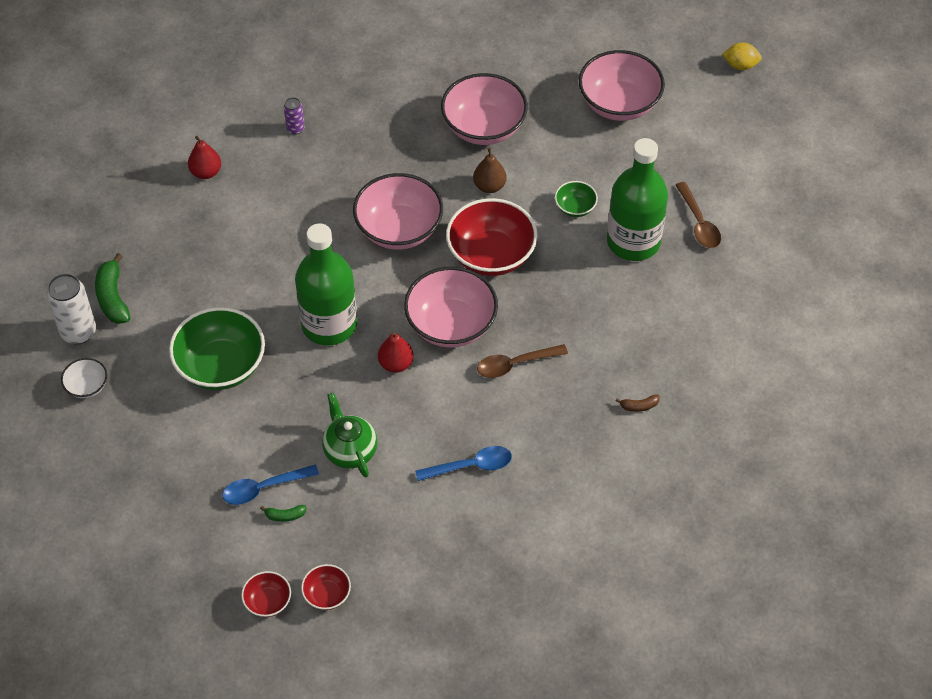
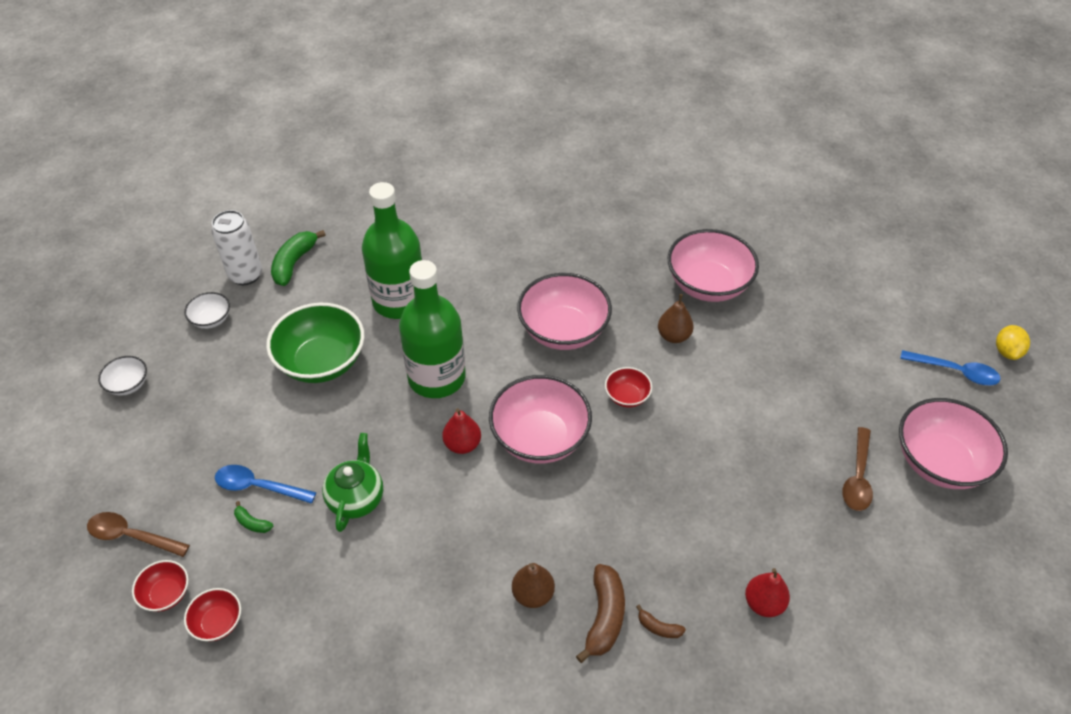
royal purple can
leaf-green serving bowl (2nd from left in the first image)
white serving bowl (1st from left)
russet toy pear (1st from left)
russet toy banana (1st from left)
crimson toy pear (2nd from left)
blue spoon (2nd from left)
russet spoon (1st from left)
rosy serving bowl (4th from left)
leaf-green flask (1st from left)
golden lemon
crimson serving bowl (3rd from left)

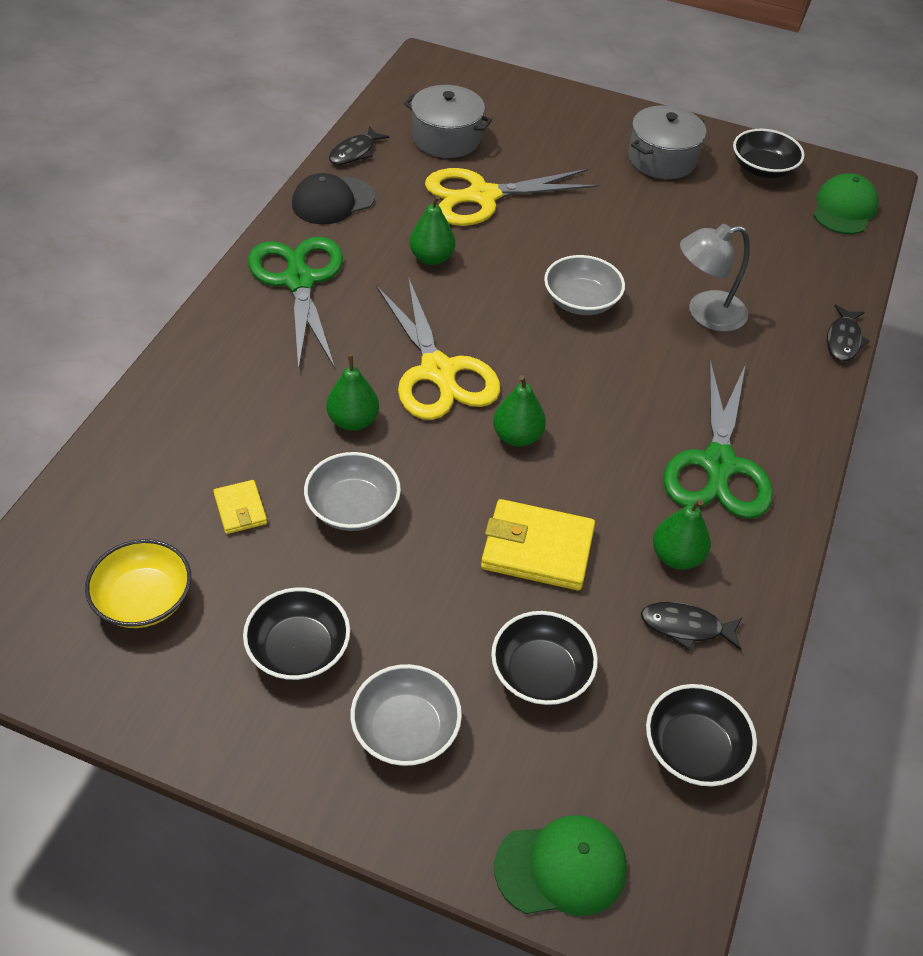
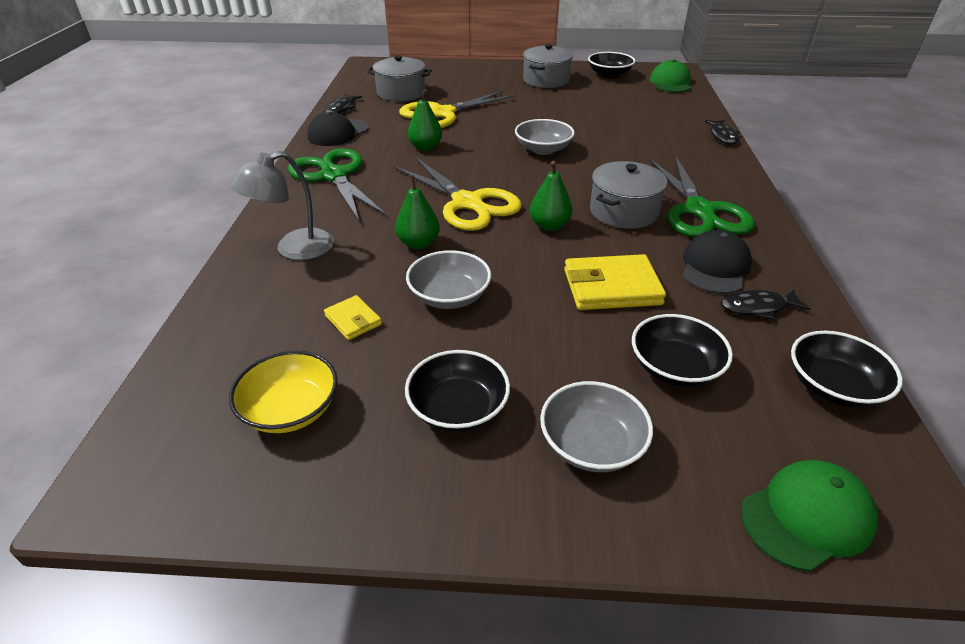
ash-grey cooking pot (3rd from left)
ash-grey desk lamp
ebony peaked cap (2nd from left)

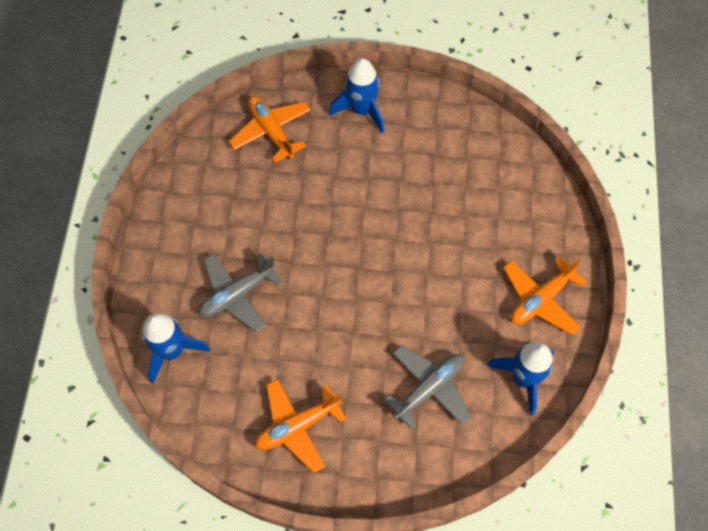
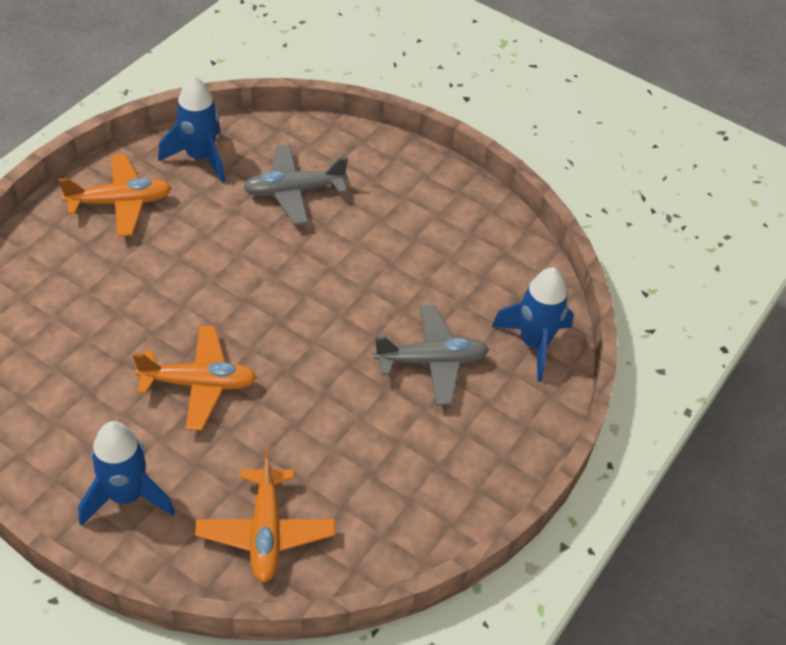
orange plane (2nd from left)

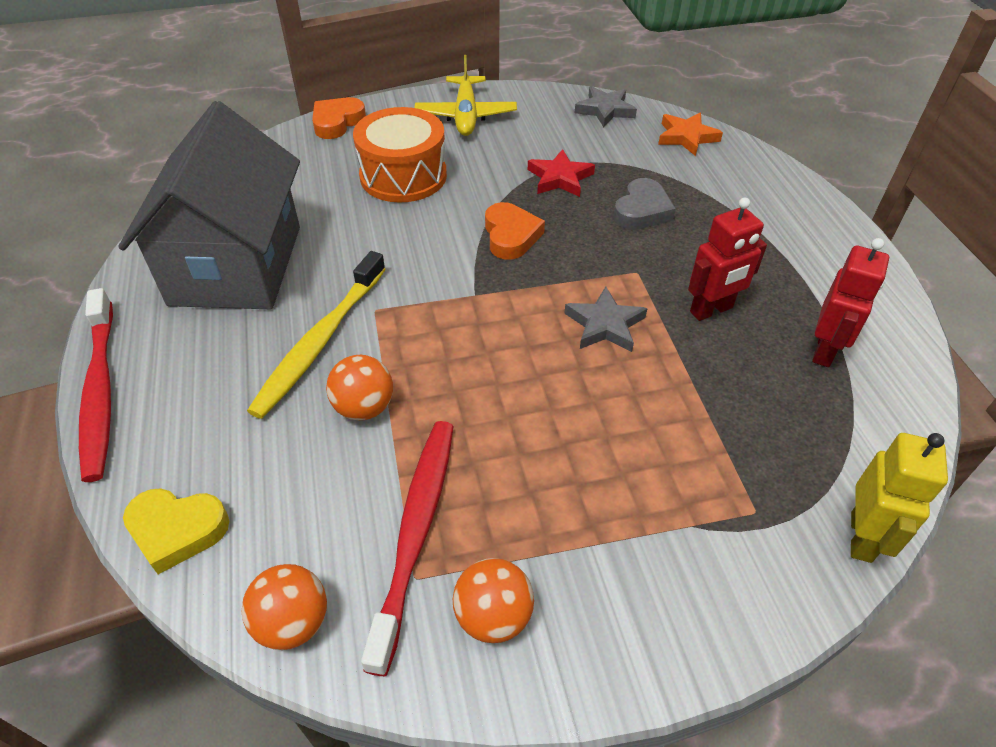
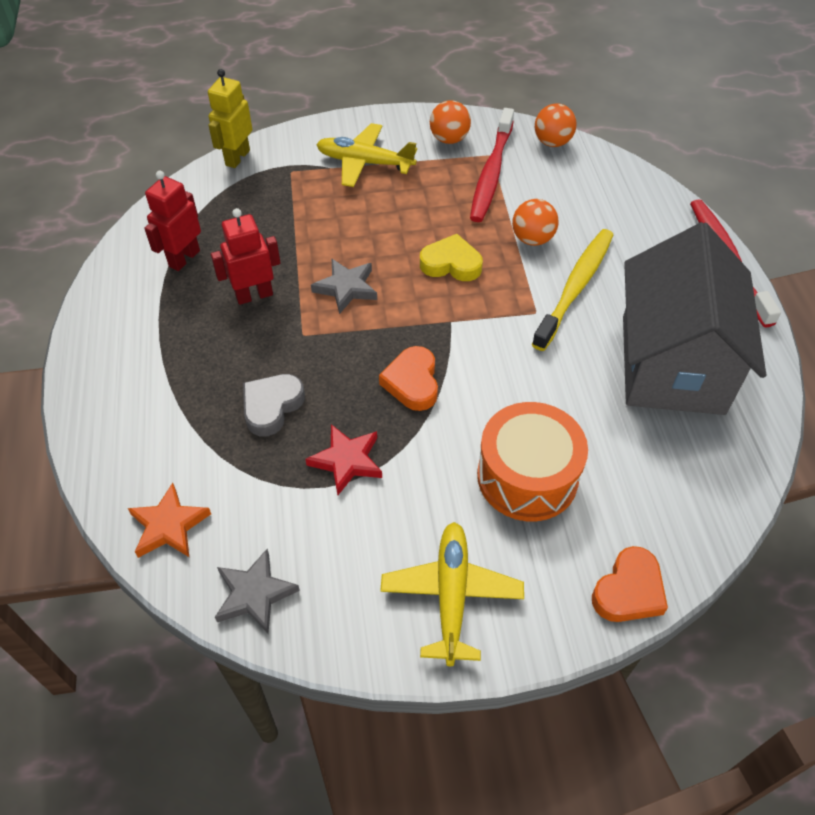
golden plane (1st from left)
golden heart

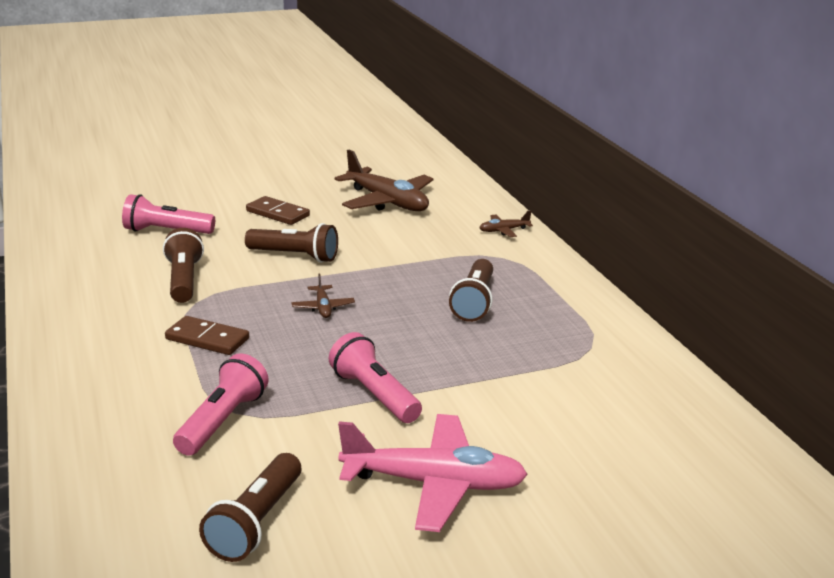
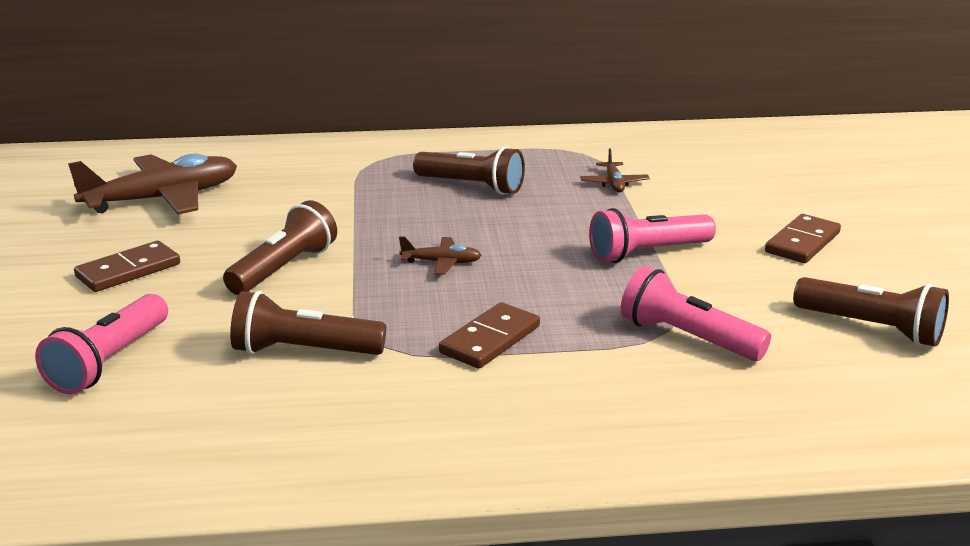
russet plane (3rd from left)
russet domino tile (3rd from left)

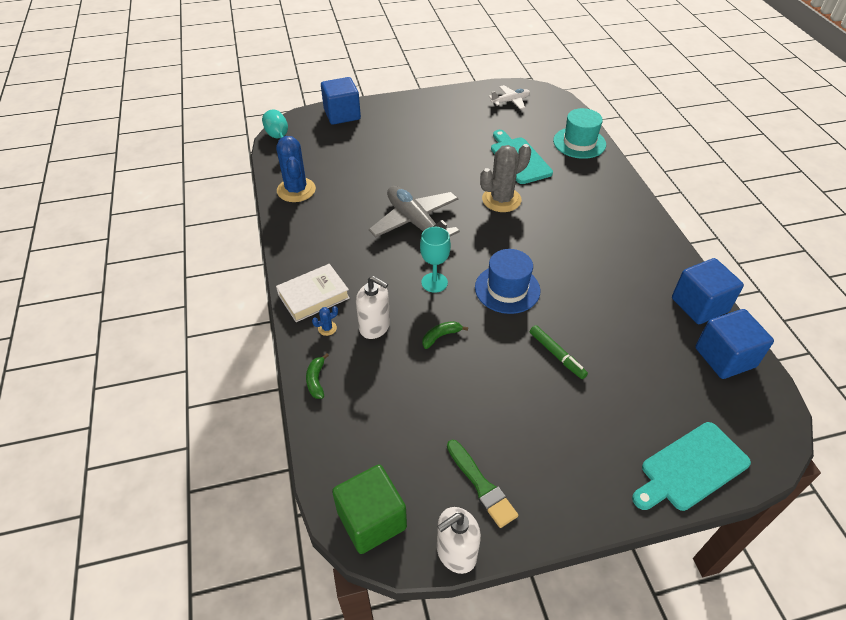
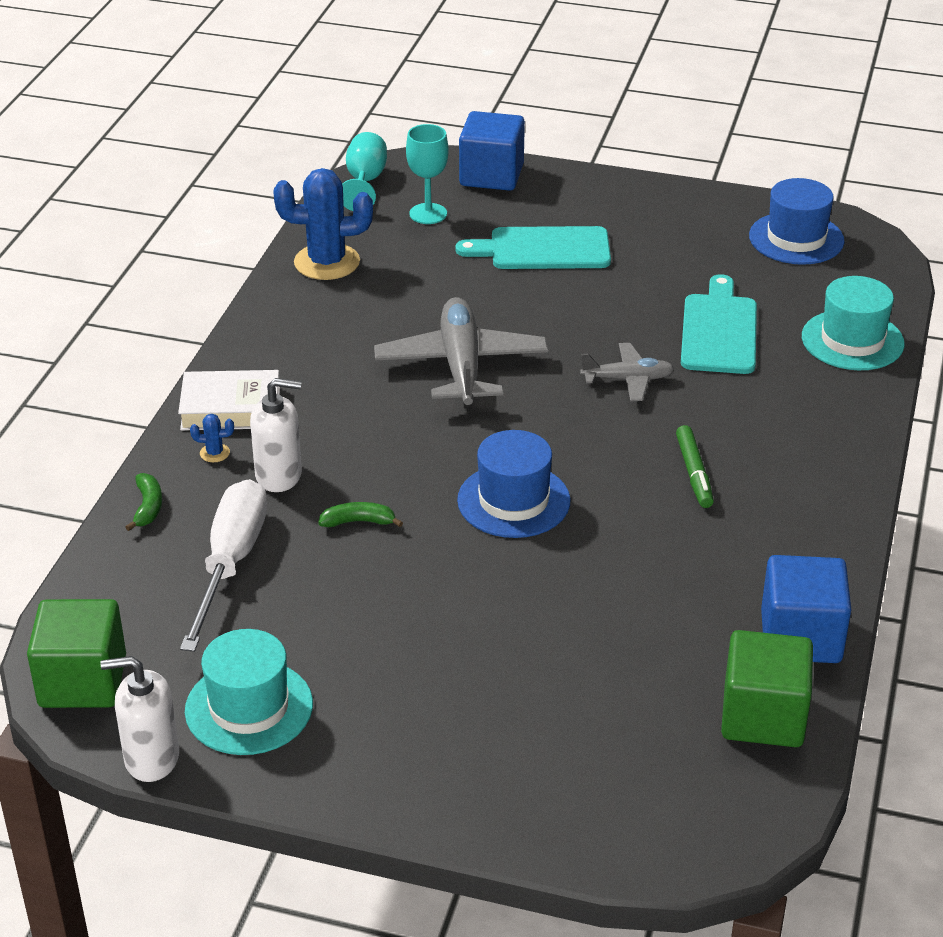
white hand screwdriver
aqua wine glass (2nd from left)
leaf-green marker
aqua chopping board (1st from left)
aqua tall hat (1st from left)
ash-grey plane (2nd from left)
blue tall hat (2nd from left)
leaf-green solid cube (2nd from left)
blue saguaro cactus (2nd from left)
leaf-green toy banana (1st from left)
white pump bottle (2nd from left)

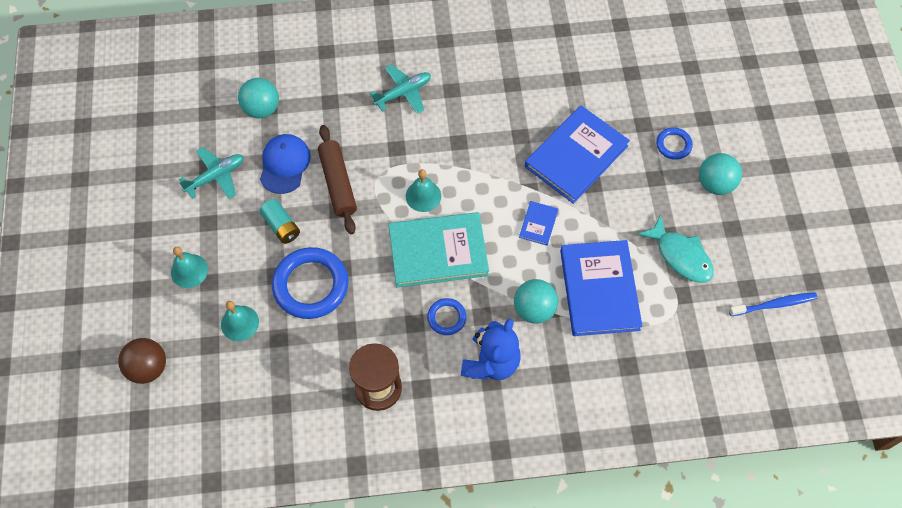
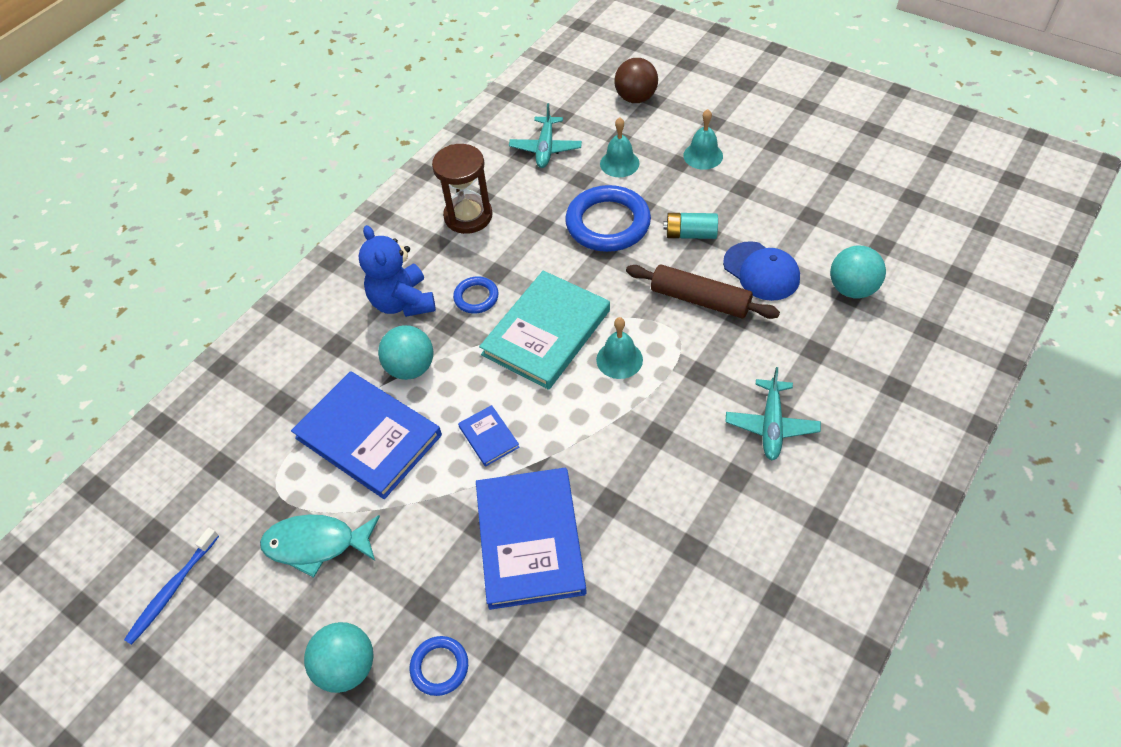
aqua plane (1st from left)

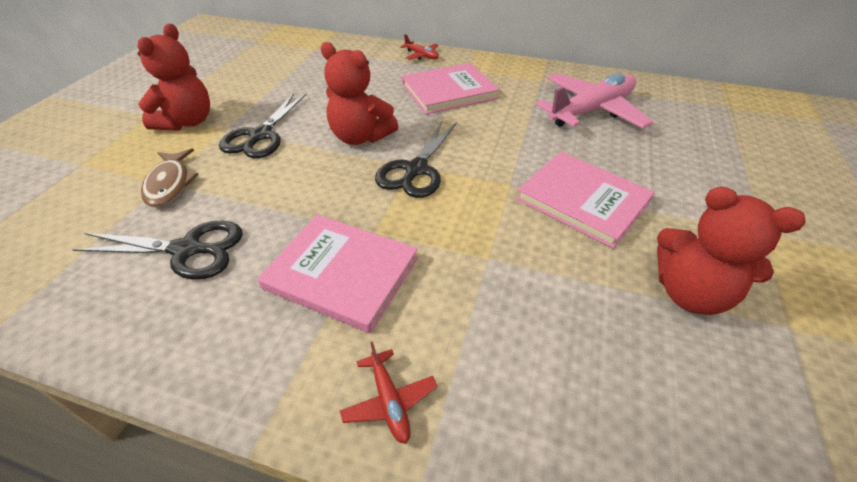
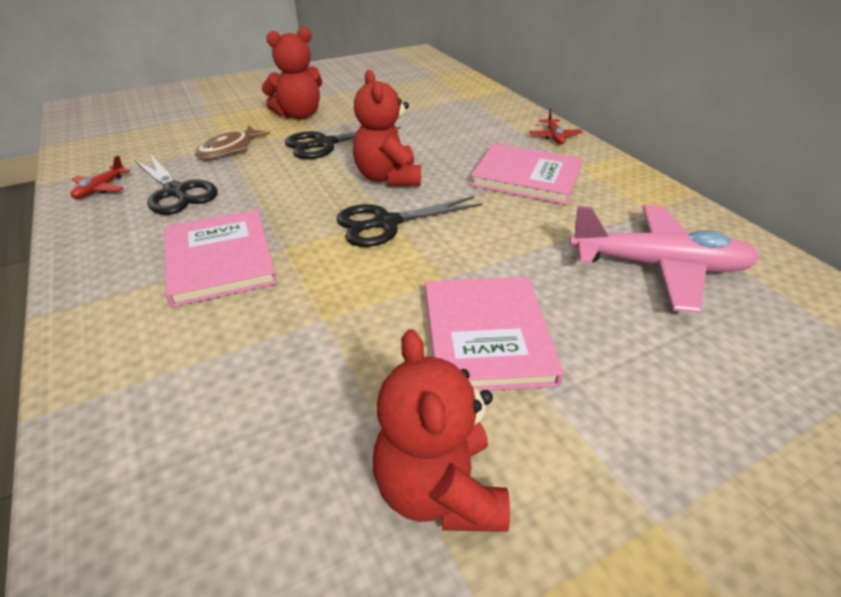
crimson plane (1st from left)

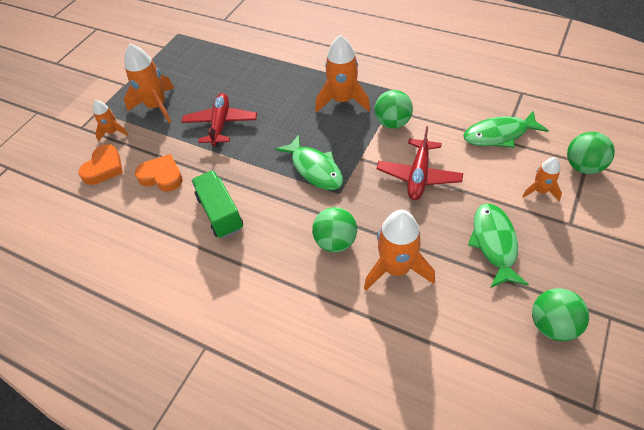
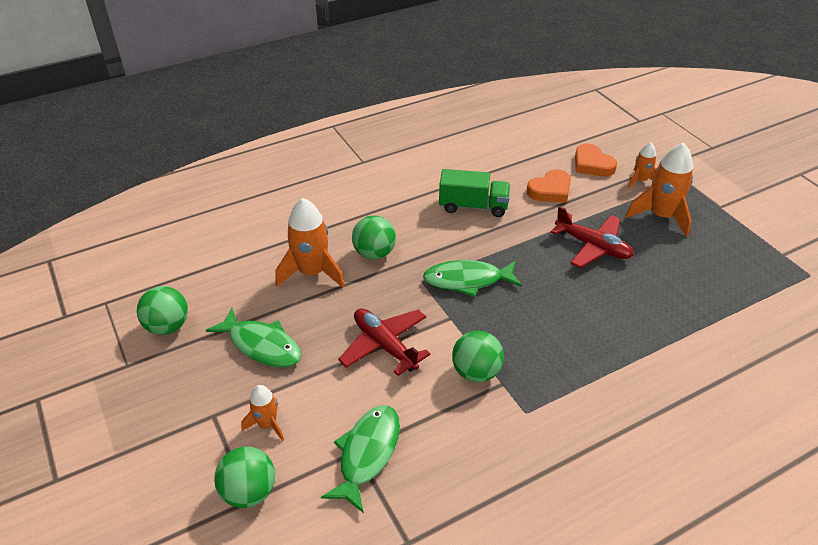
orange toy rocket (3rd from left in the first image)

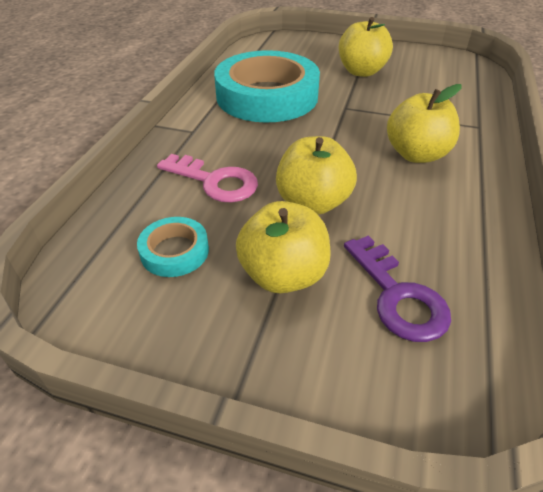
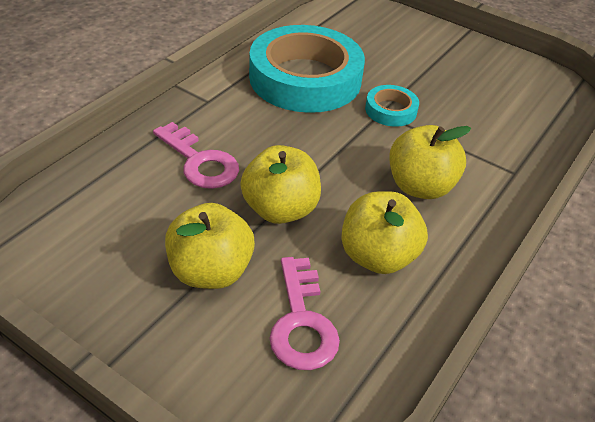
aqua roll of tape (2nd from left)
golden apple fruit (3rd from left)
rosy key (2nd from left)

